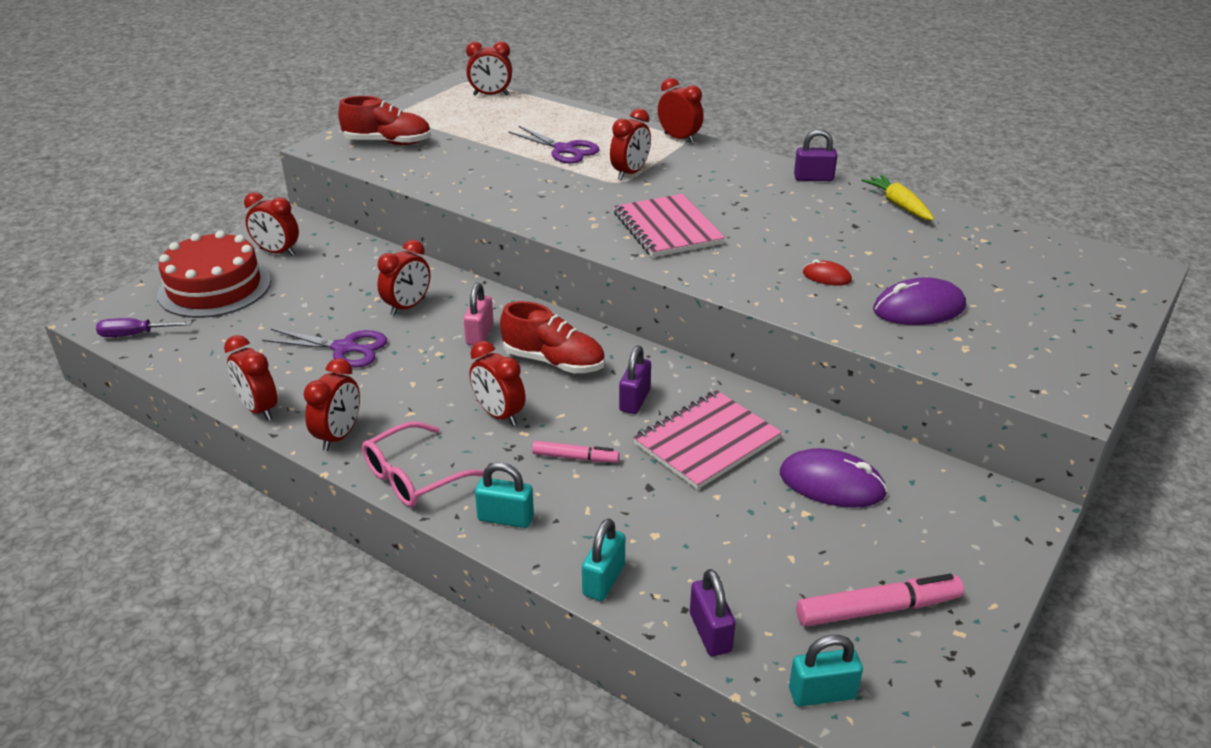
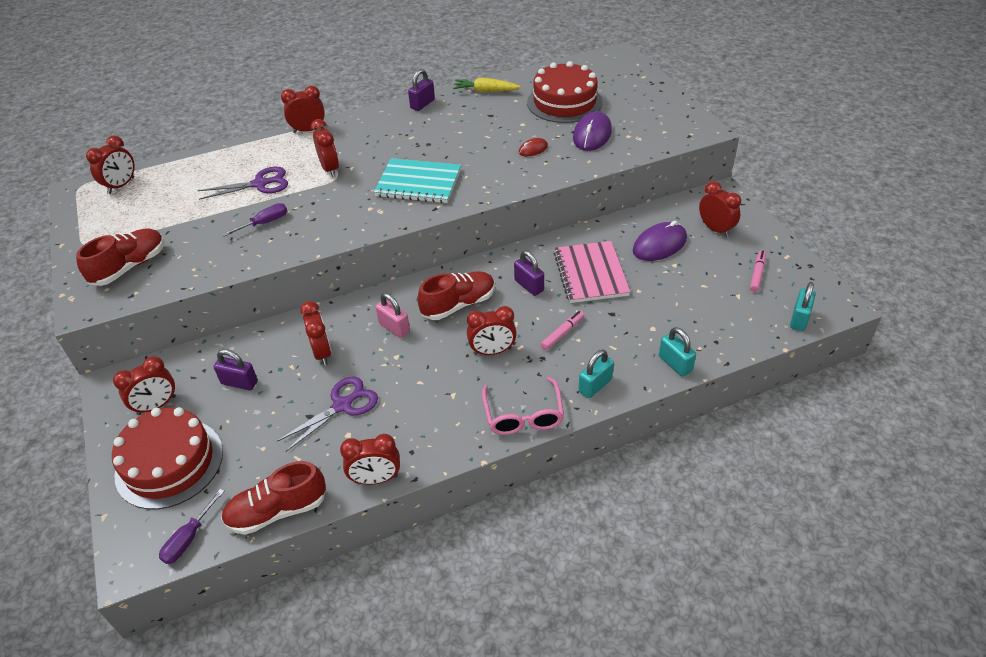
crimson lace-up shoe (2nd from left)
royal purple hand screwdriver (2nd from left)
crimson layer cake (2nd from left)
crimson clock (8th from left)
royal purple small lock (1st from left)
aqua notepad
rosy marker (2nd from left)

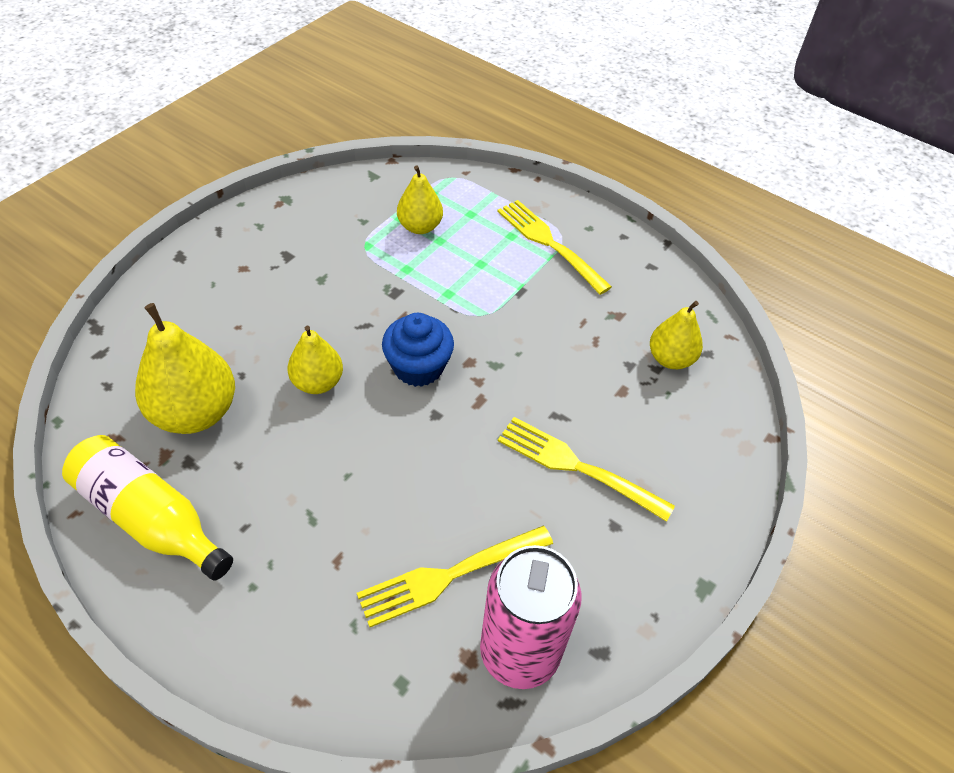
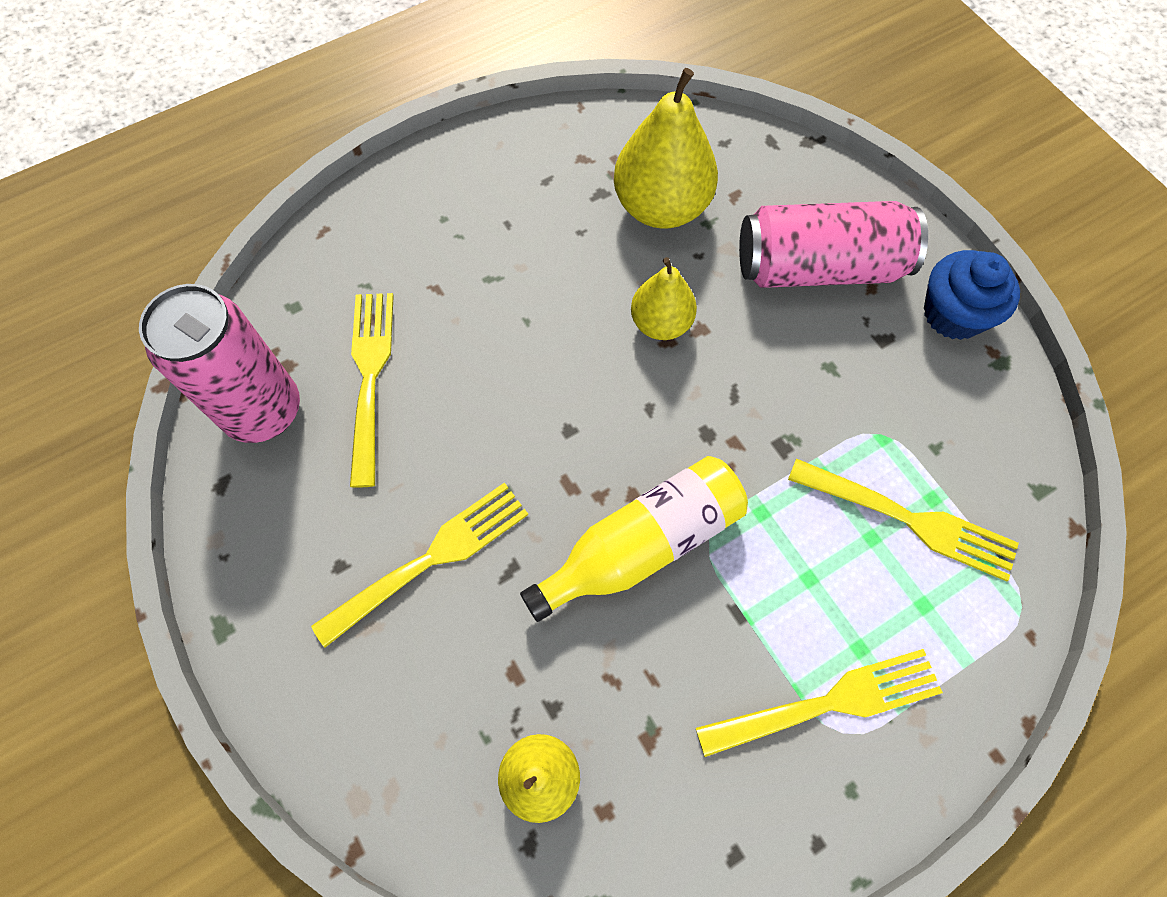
rosy can (2nd from left)
golden flask
blue fairy cake
golden fork (4th from left)

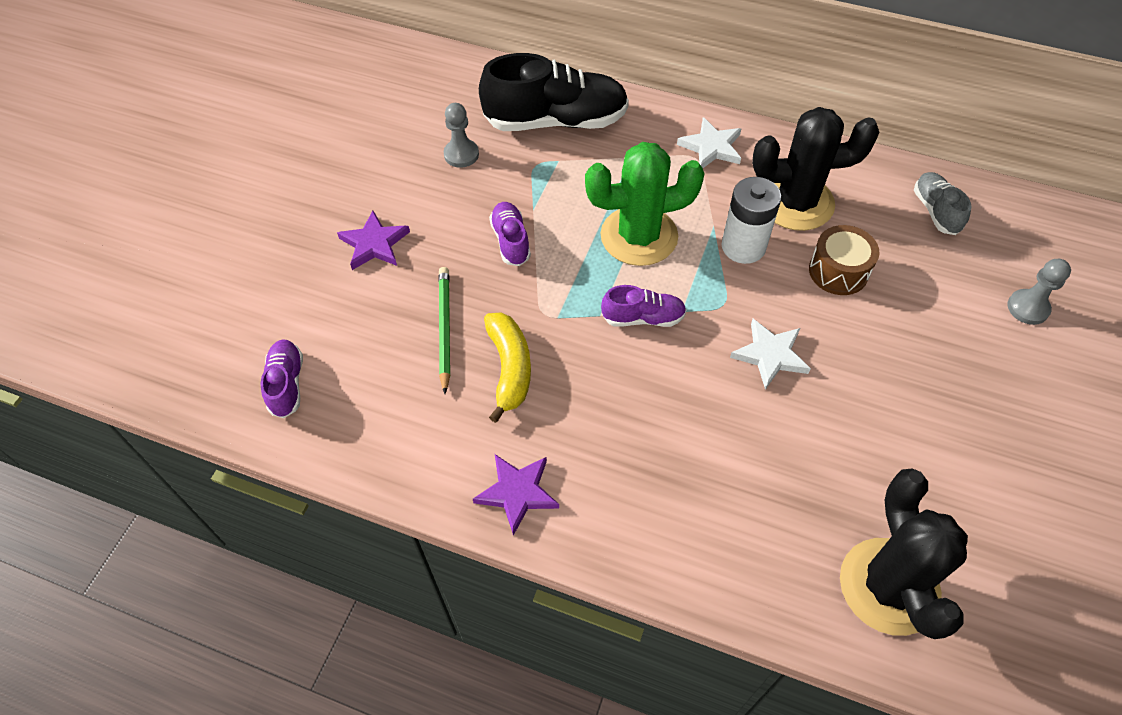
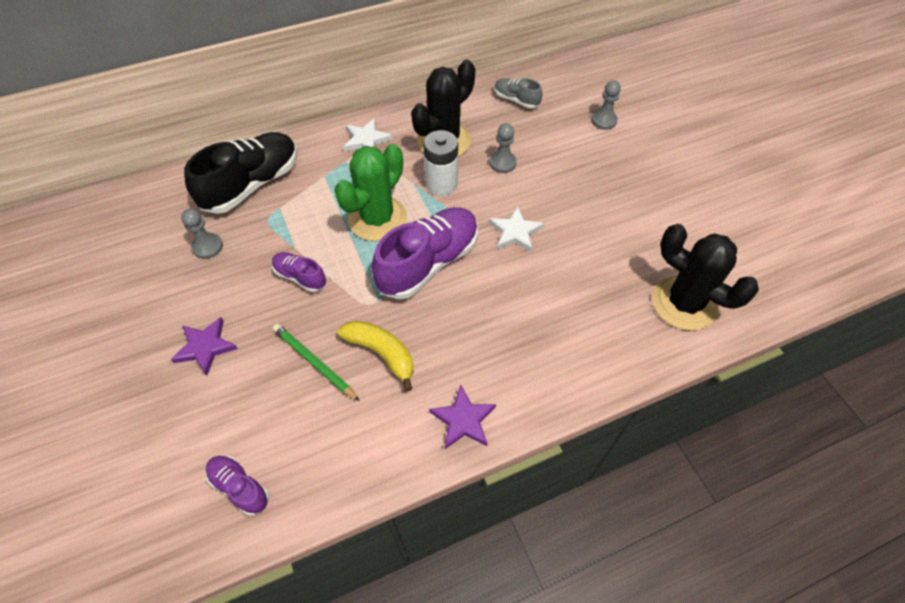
ash-grey chess pawn (2nd from left)
royal purple lace-up shoe (3rd from left)

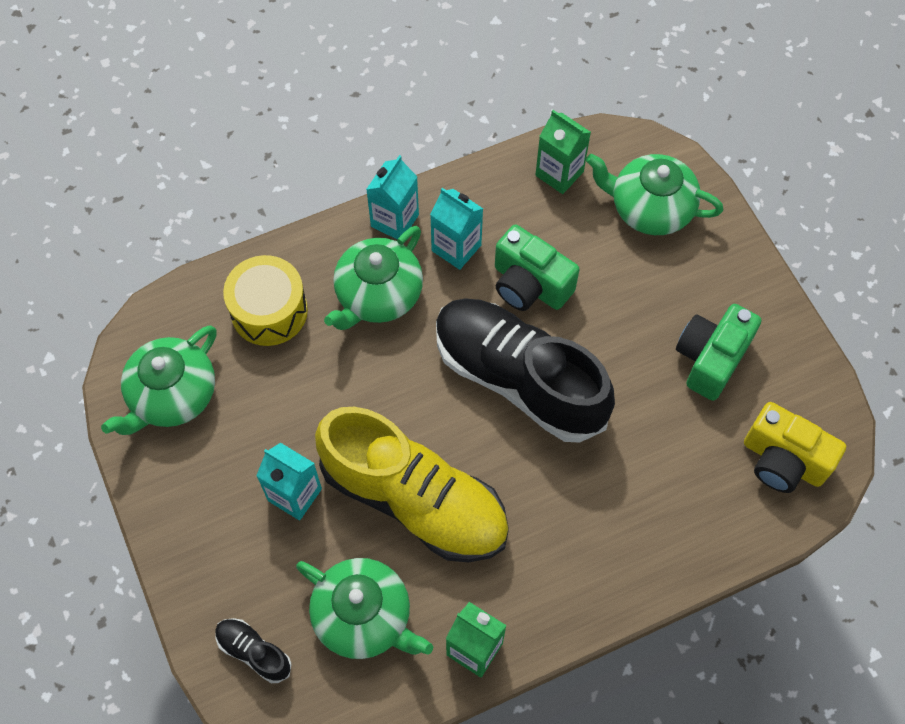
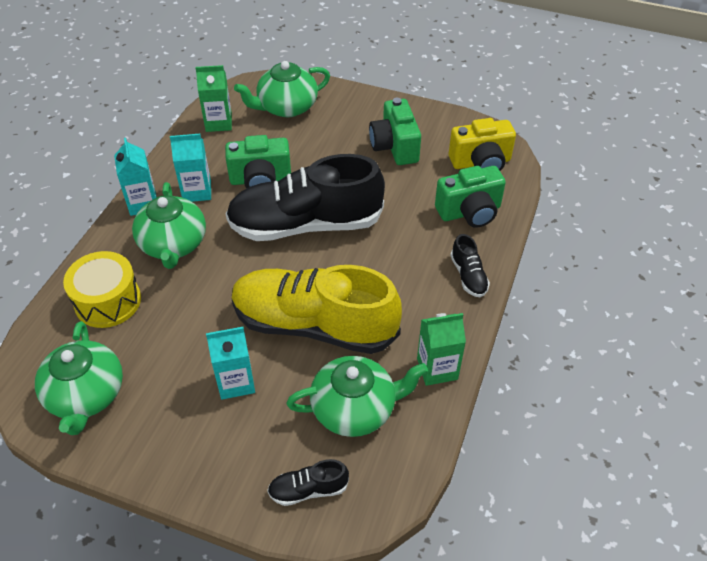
leaf-green camera (3rd from left)
ebony lace-up shoe (3rd from left)
golden lace-up shoe

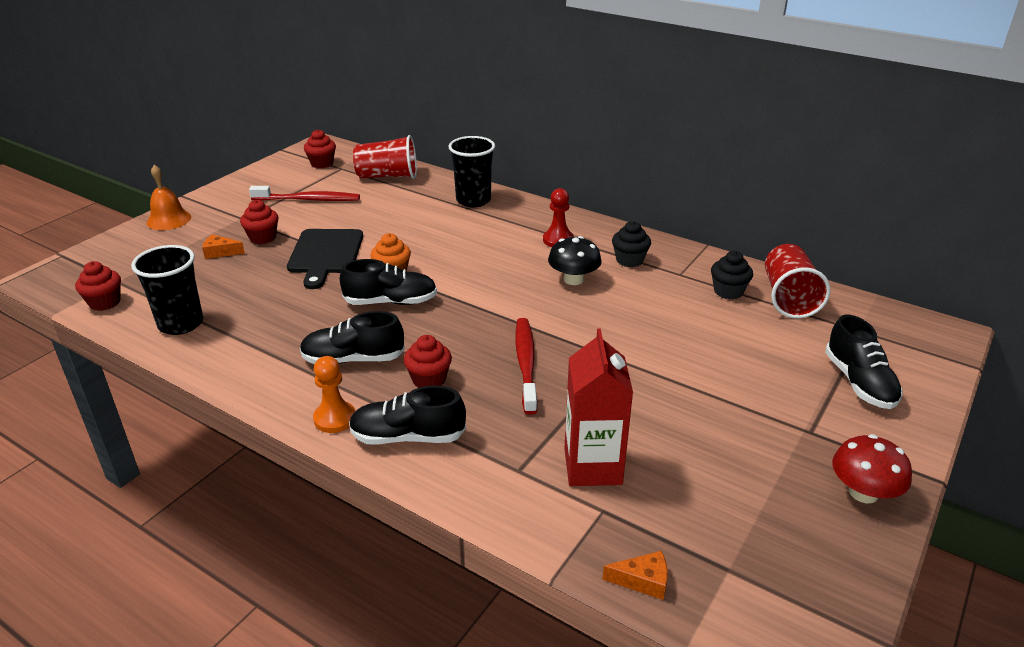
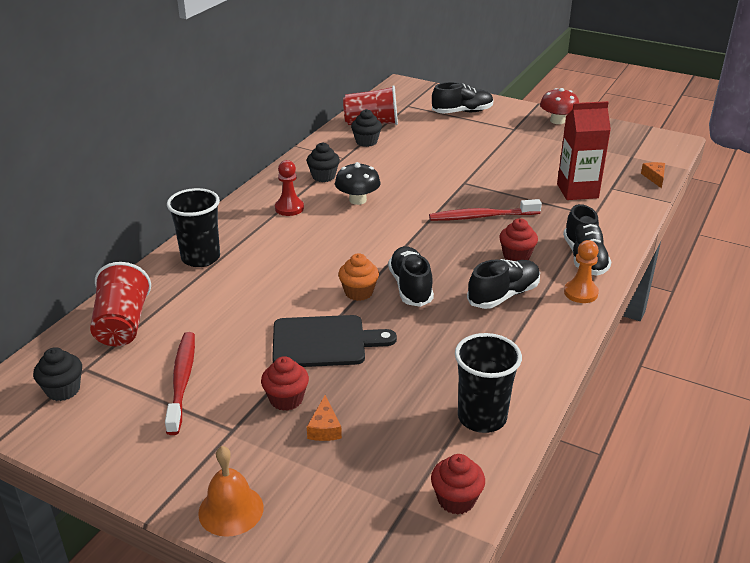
ebony fairy cake (1st from left)
ebony lace-up shoe (3rd from left)

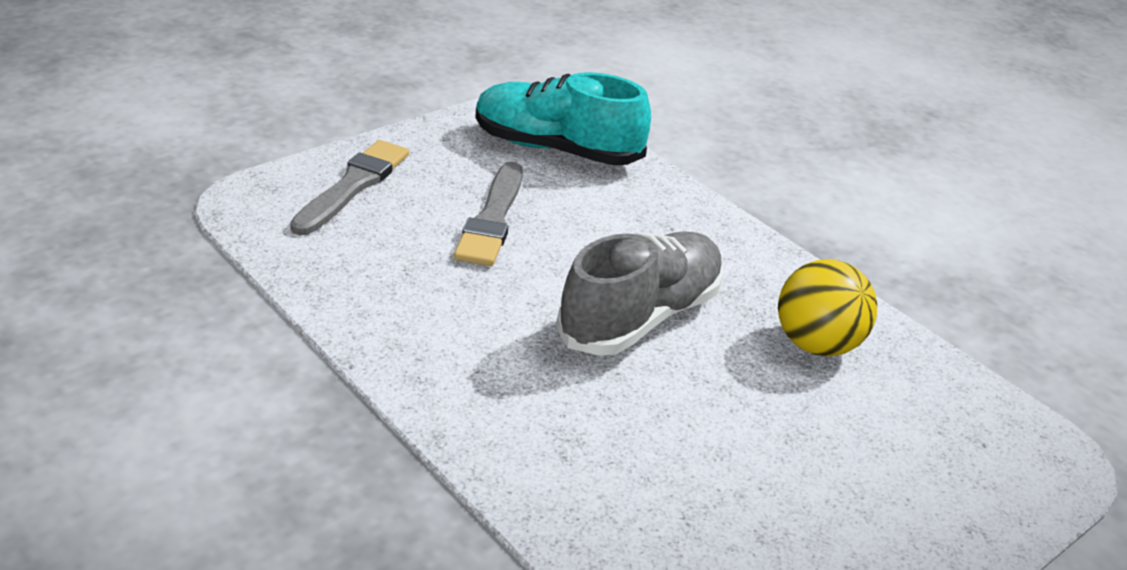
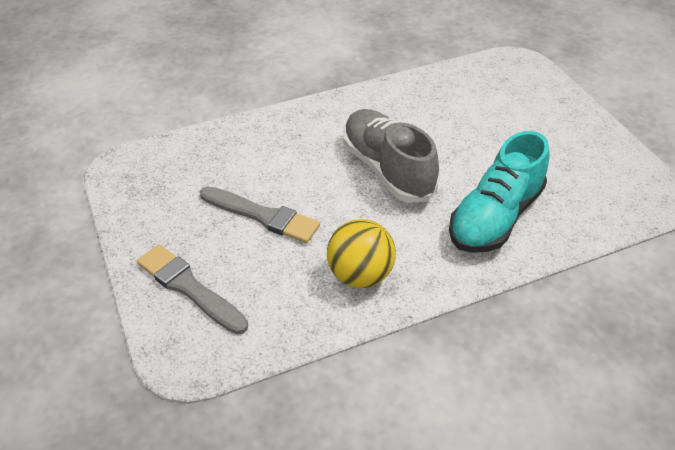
aqua lace-up shoe
golden play ball

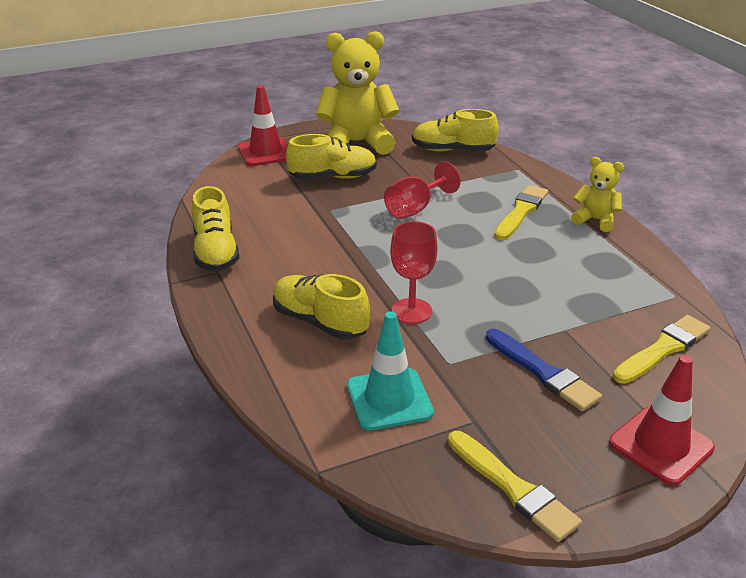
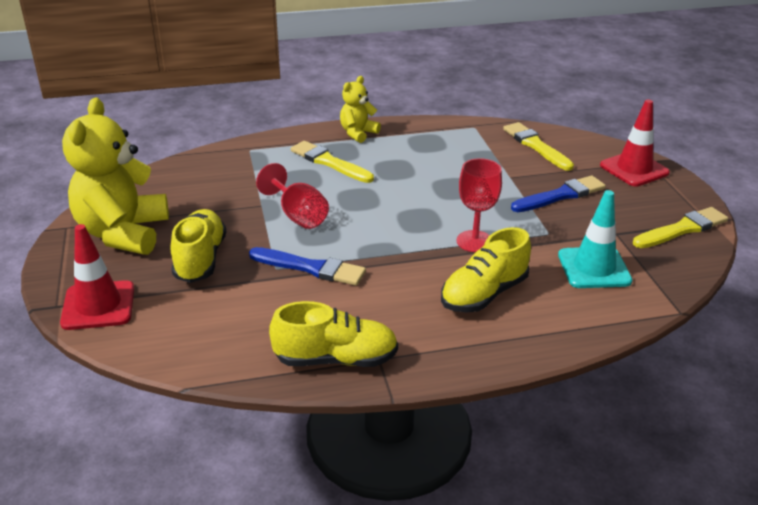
golden lace-up shoe (4th from left in the first image)
blue brush (1st from left)

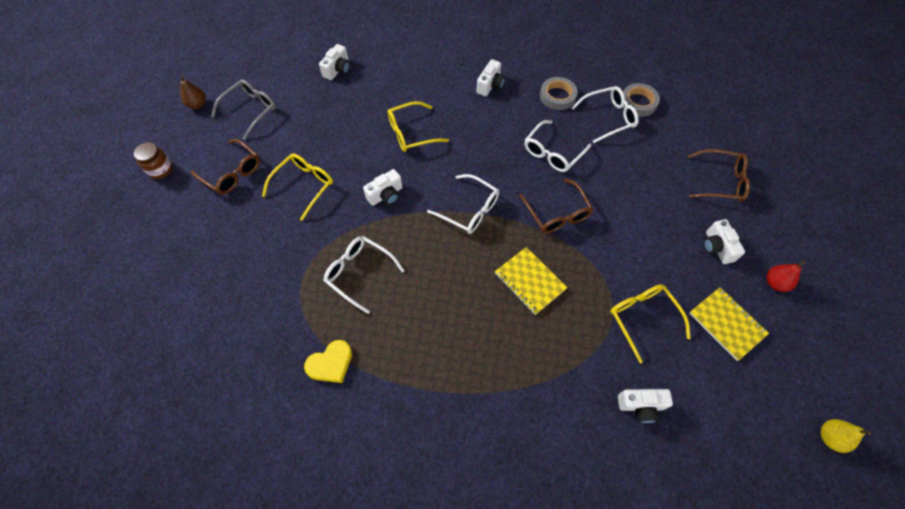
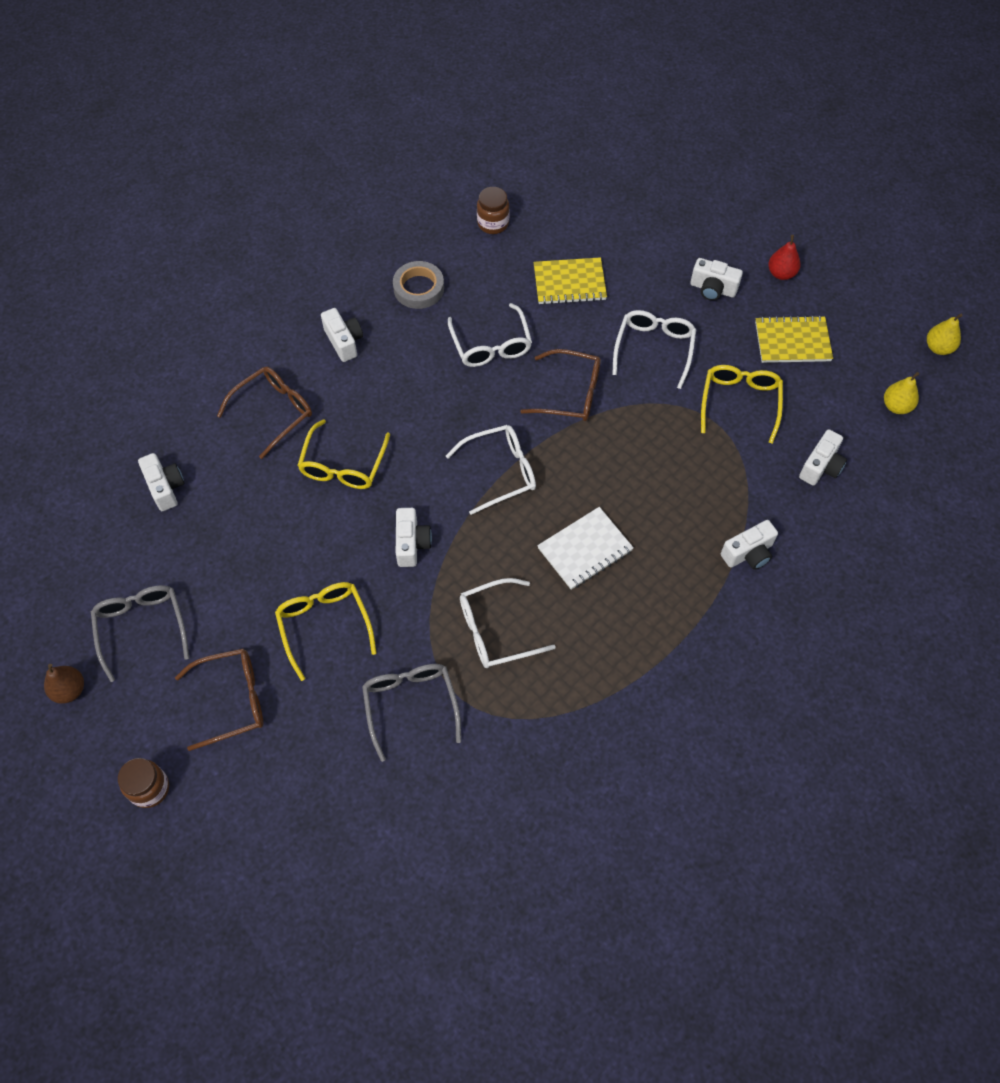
golden heart
ash-grey eyeglasses (2nd from left)
white notepad
white camera (5th from left)
golden toy pear (1st from left)
golden notepad (1st from left)
white eyeglasses (4th from left)
russet eyeglasses (2nd from left)
russet jar (2nd from left)
golden eyeglasses (3rd from left)

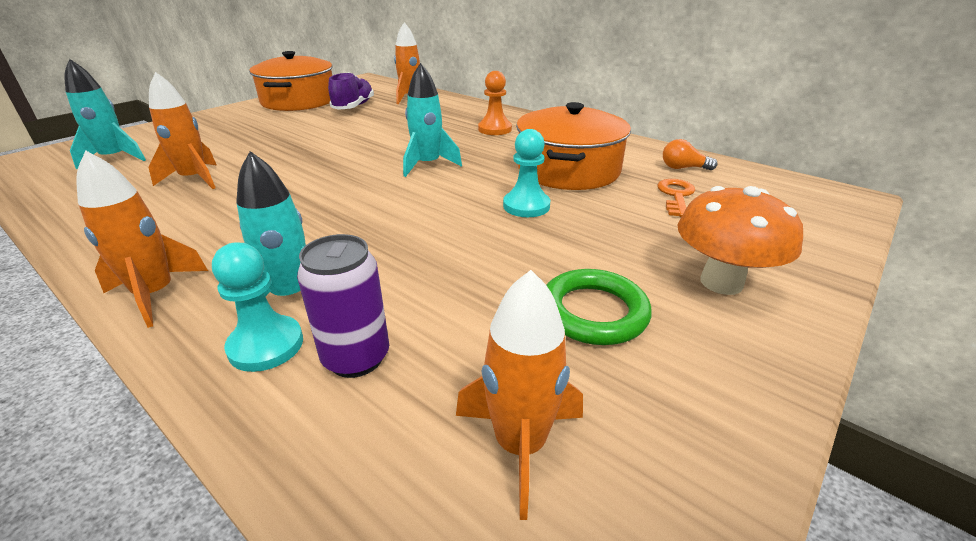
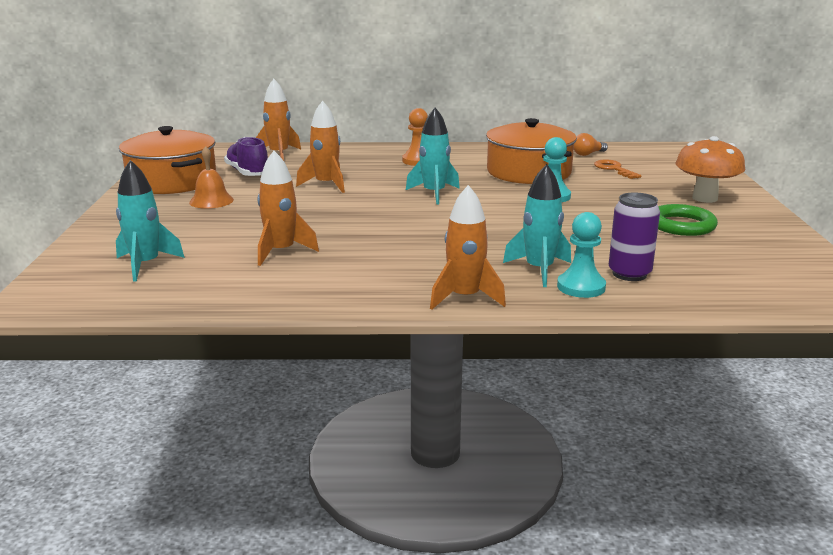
orange school bell
orange toy rocket (3rd from left)

